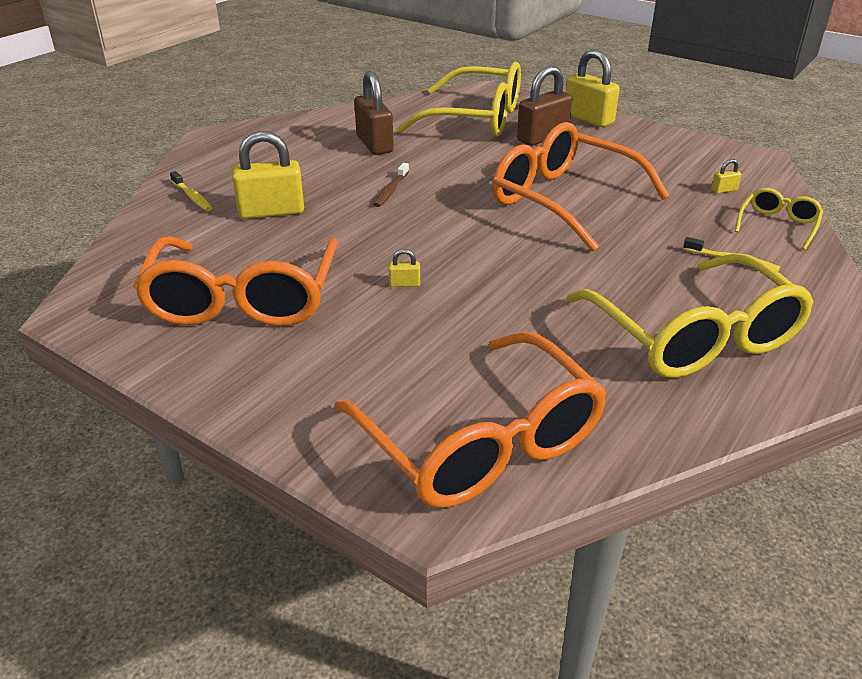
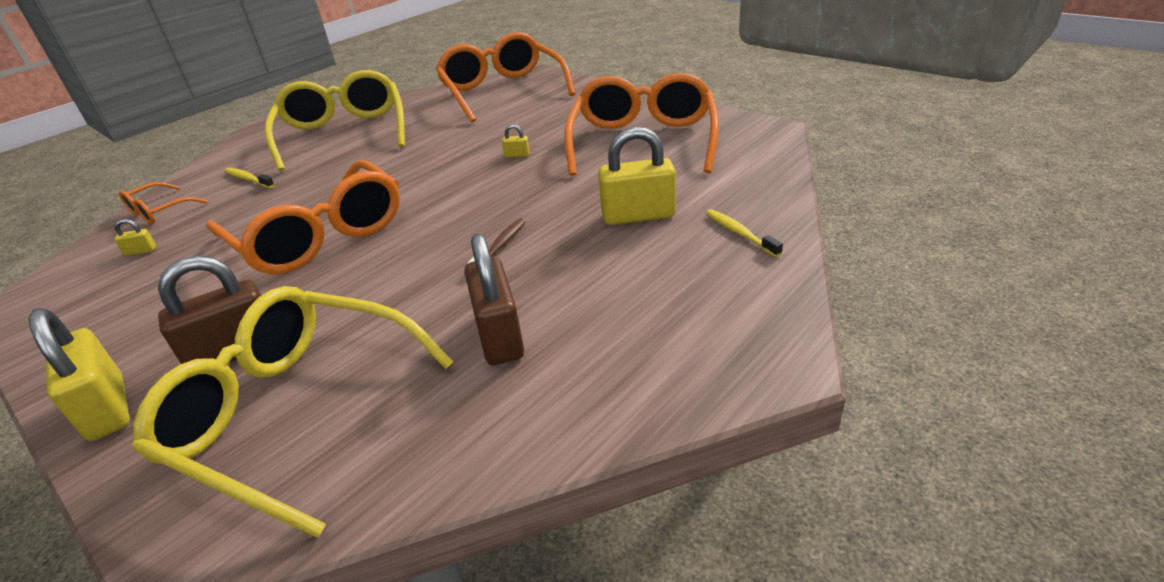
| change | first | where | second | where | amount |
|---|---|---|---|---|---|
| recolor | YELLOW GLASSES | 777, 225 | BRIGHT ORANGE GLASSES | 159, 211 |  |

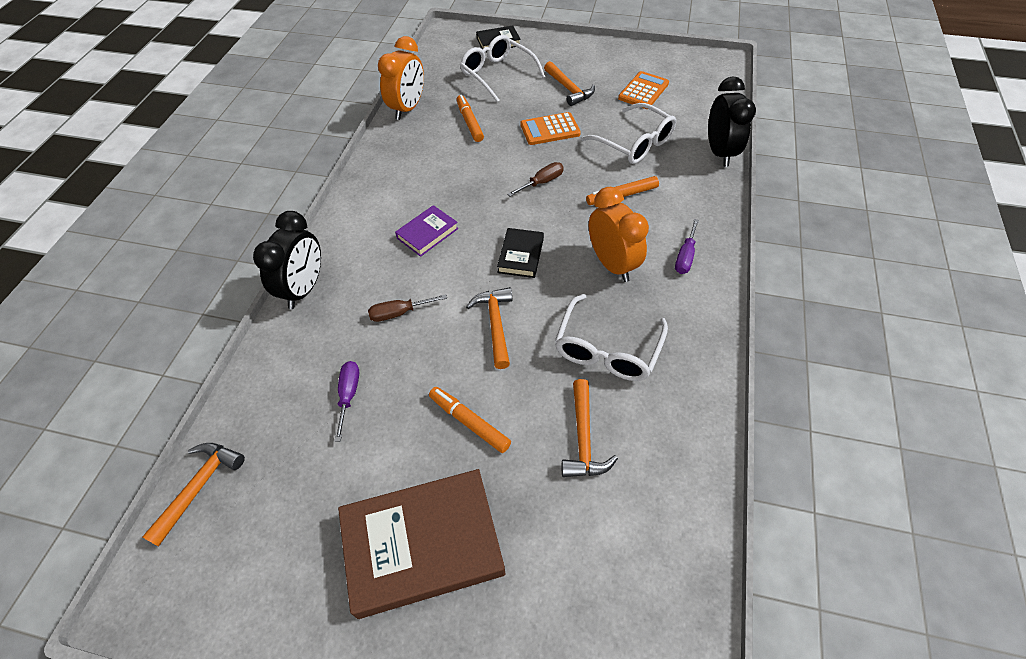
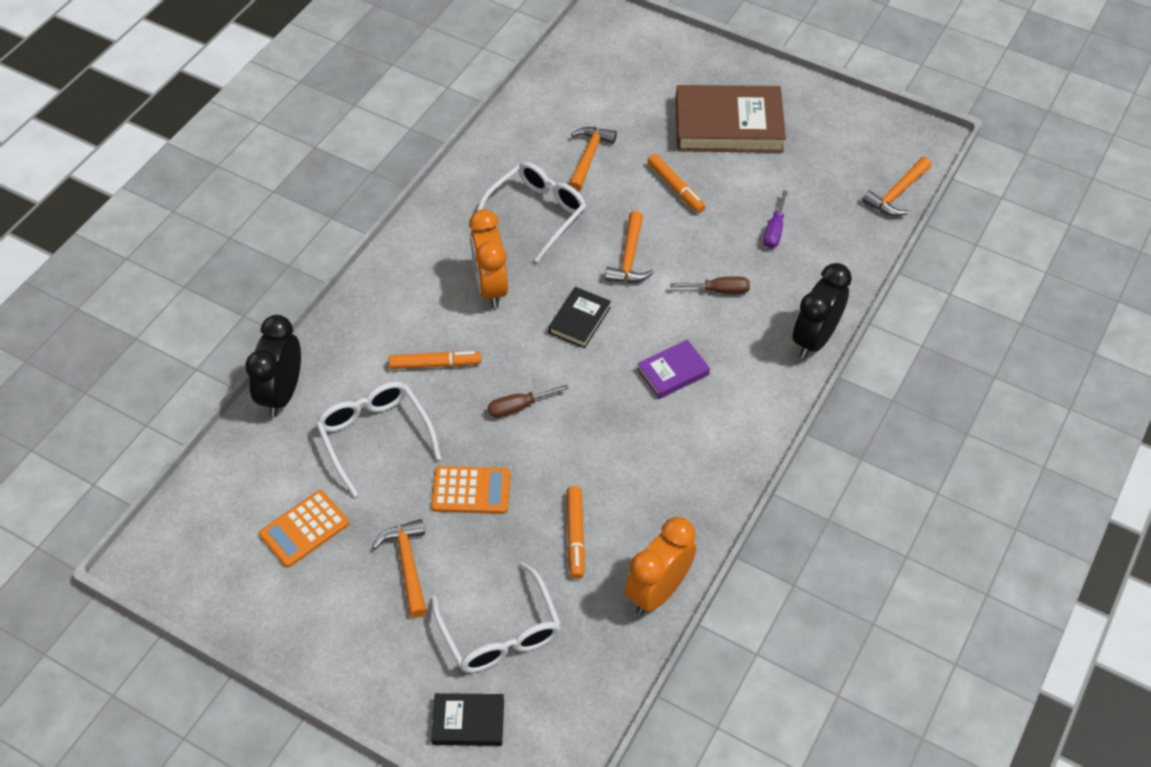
| change | first | where | second | where | amount |
|---|---|---|---|---|---|
| delete | VIOLET SCREWDRIVER | 685, 257 |  |  |  |

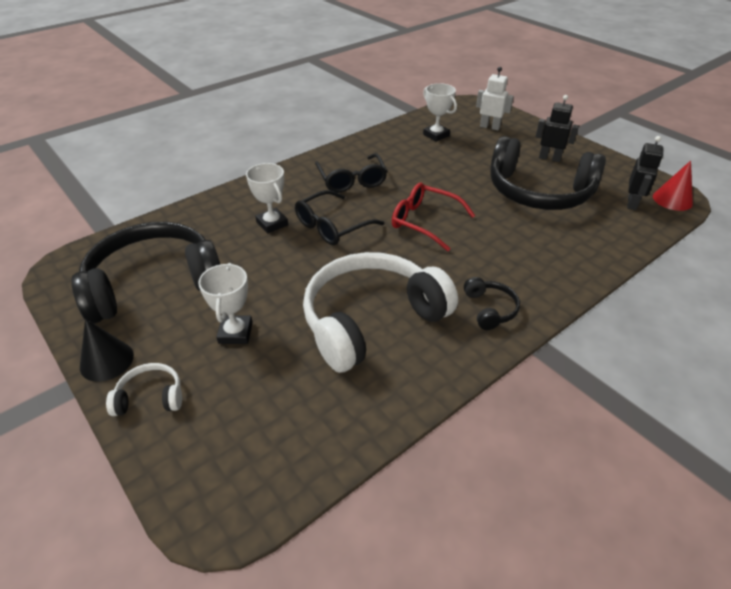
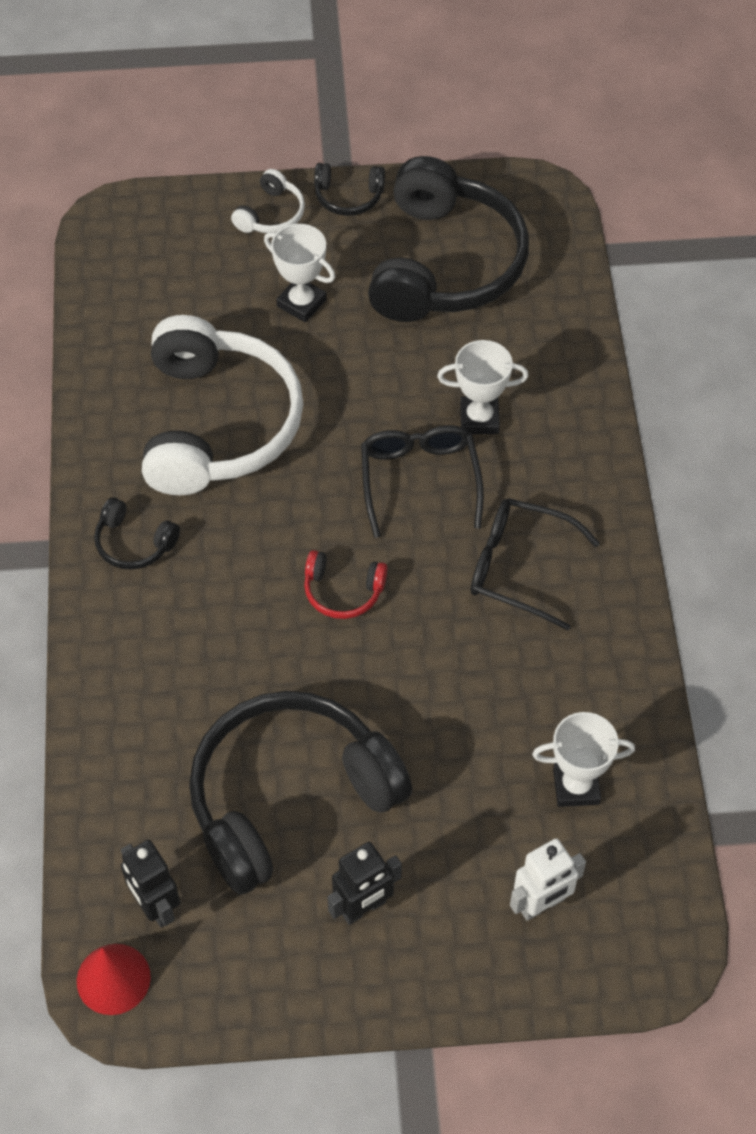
| change | first | where | second | where | amount |
|---|---|---|---|---|---|
| replace | RED GLASSES | 424, 222 | RED HEADSET | 343, 591 |  |
| replace | JET-BLACK CONE SHAPE | 107, 361 | JET-BLACK HEADSET | 348, 197 |  |

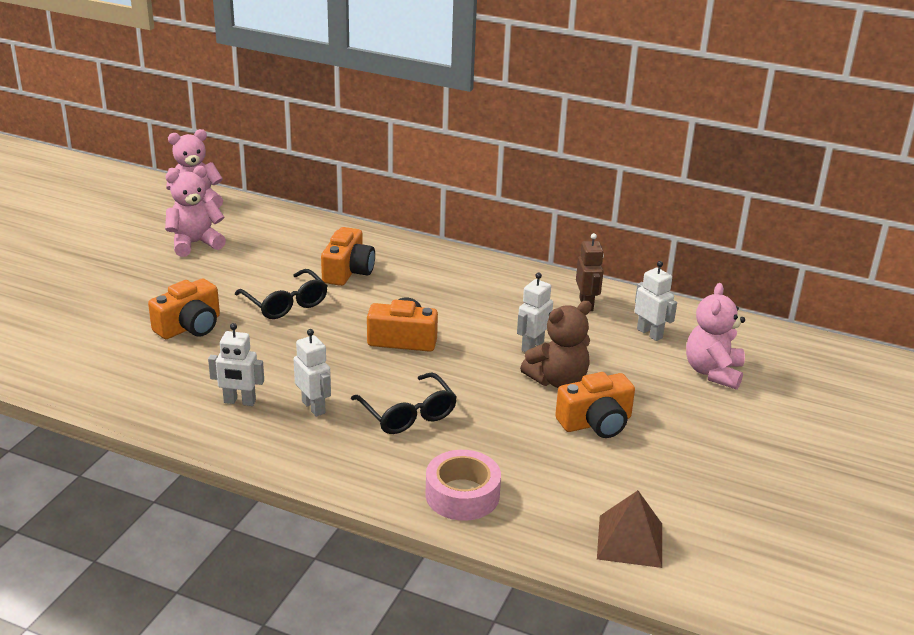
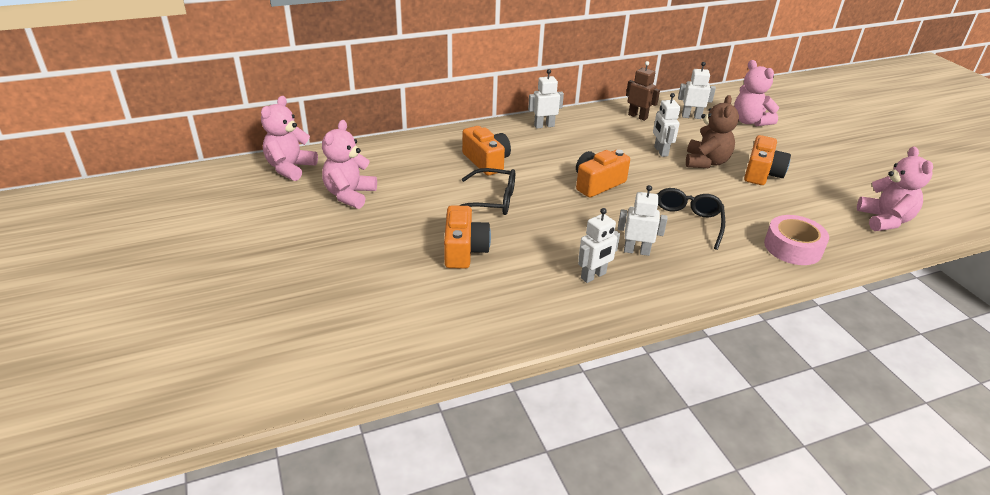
| change | first | where | second | where | amount |
|---|---|---|---|---|---|
| rotate | JET-BLACK GLASSES | 408, 414 |  | 685, 223 | 90 degrees counterclockwise |
| replace | DARK BROWN SOLID PYRAMID | 630, 541 | ROSE-PINK TEDDY BEAR | 884, 220 |  |
| insert |  |  | PURE WHITE ROBOT FIGURE | 544, 126 |  |

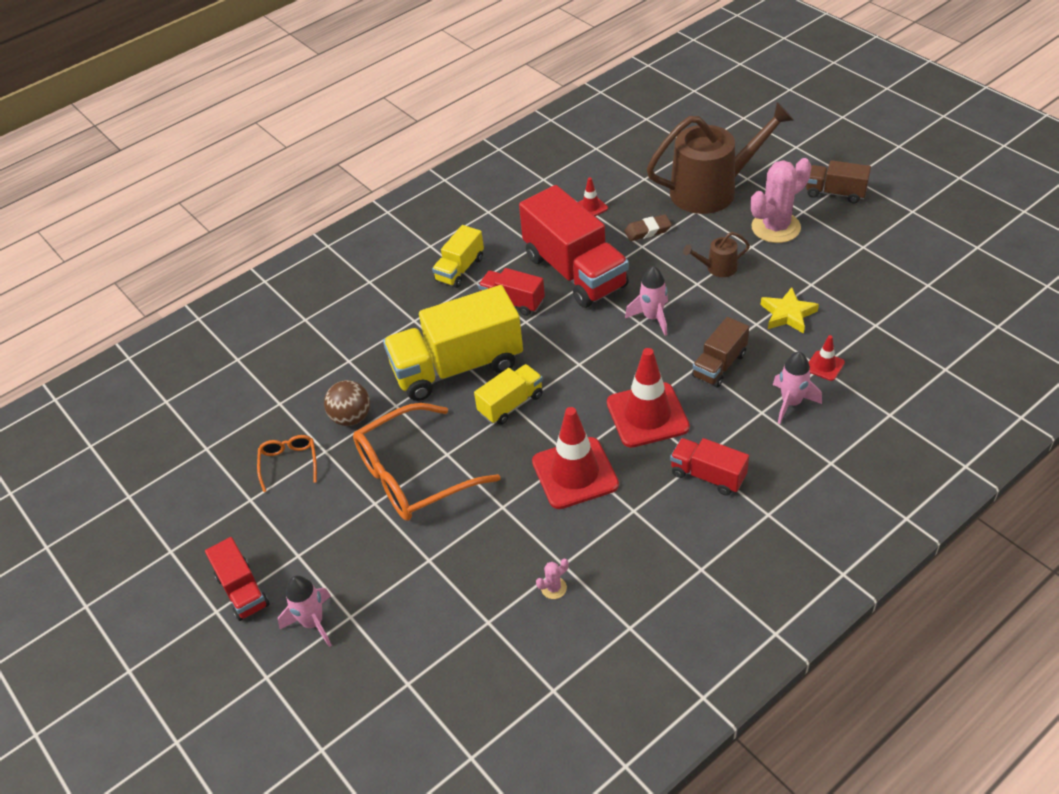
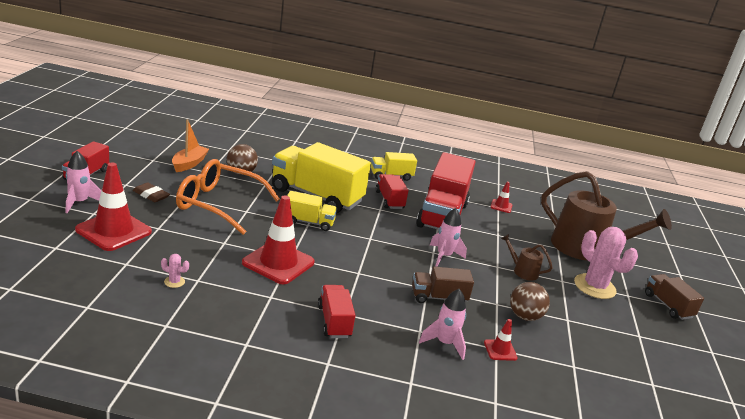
| change | first | where | second | where | amount |
|---|---|---|---|---|---|
| rotate | ROSE-PINK PRICKLY PLANT | 776, 227 |  | 594, 287 | 45 degrees clockwise |
| move | DARK BROWN ERASER | 647, 231 |  | 151, 195 |  |
| replace | YELLOW FIVE-POINTED STAR | 788, 314 | DARK BROWN SPHERE | 524, 316 |  |
| move | RED TRAFFIC CONE | 647, 415 |  | 113, 231 |  |
| replace | BRIGHT ORANGE GLASSES | 289, 463 | BRIGHT ORANGE BOAT | 189, 164 |  |

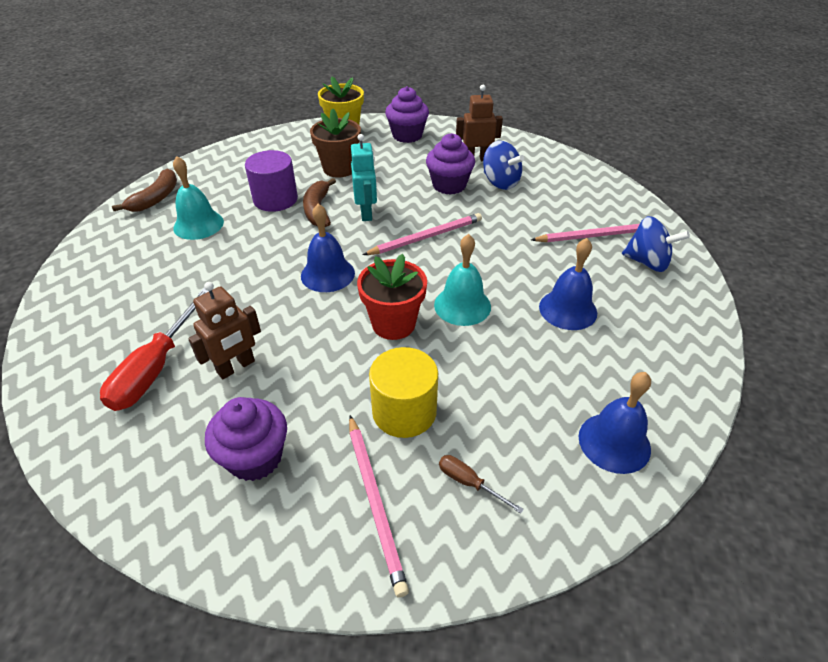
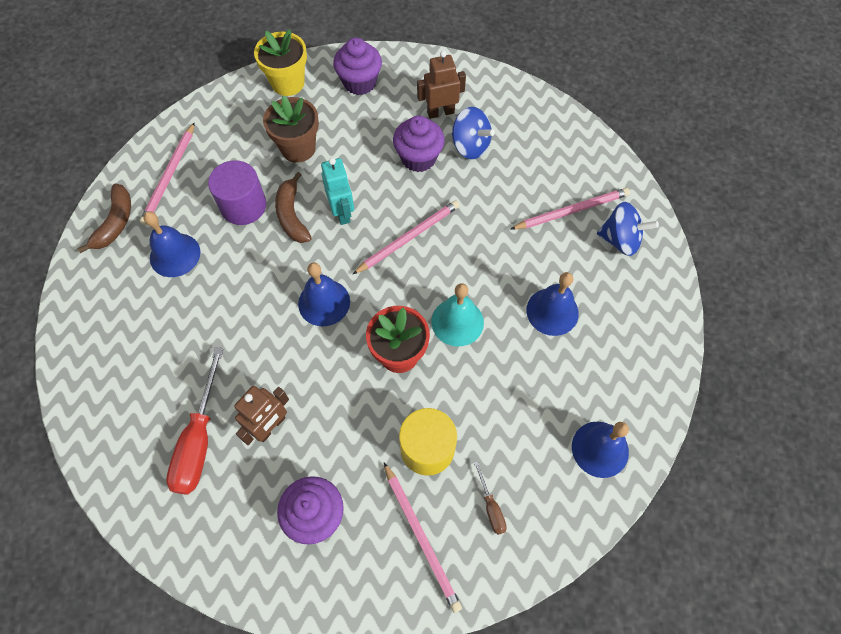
| change | first | where | second | where | amount |
|---|---|---|---|---|---|
| recolor | AQUA SCHOOL BELL | 198, 224 | BLUE SCHOOL BELL | 175, 255 |  |
| rotate | DARK BROWN SCREWDRIVER | 469, 483 |  | 491, 507 | 135 degrees counterclockwise |
| insert |  |  | ROSE-PINK PENCIL | 169, 176 |  |

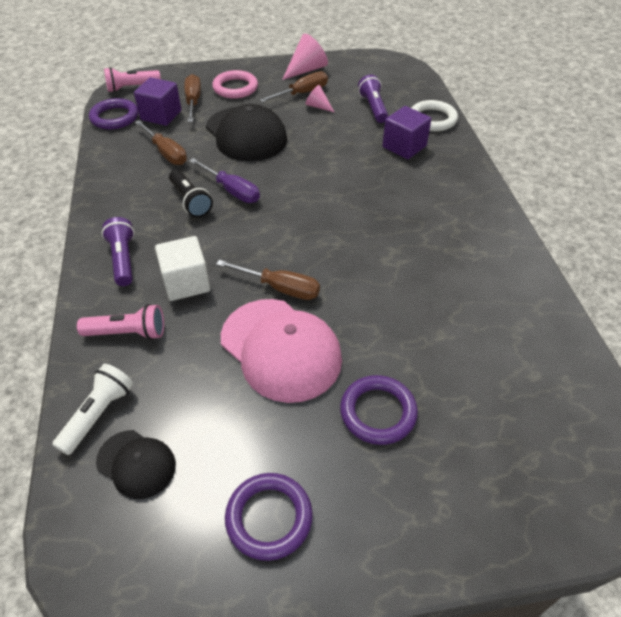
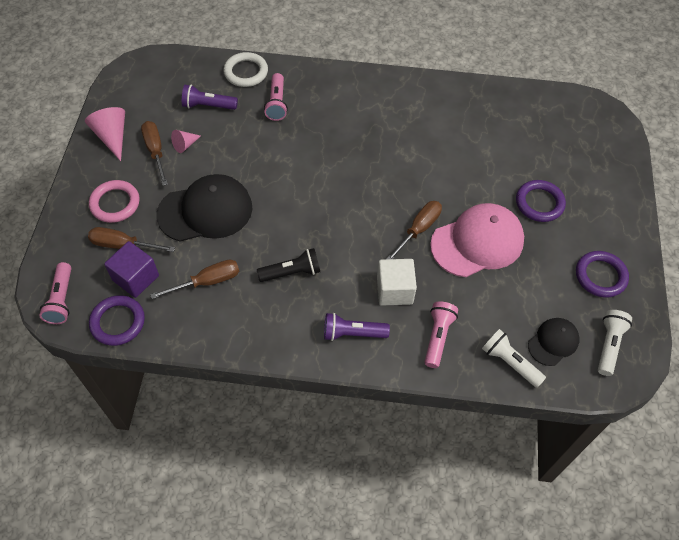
| change | first | where | second | where | amount |
|---|---|---|---|---|---|
| replace | VIOLET SOLID CUBE | 404, 146 | ROSE-PINK POCKET TORCH | 277, 103 |  |
| delete | VIOLET SCREWDRIVER | 232, 191 |  |  |  |
| insert |  |  | PURE WHITE POCKET TORCH | 609, 345 |  |

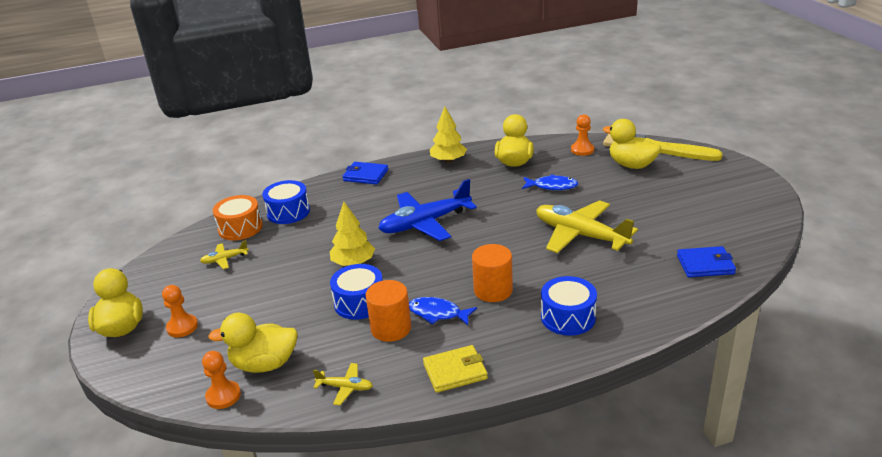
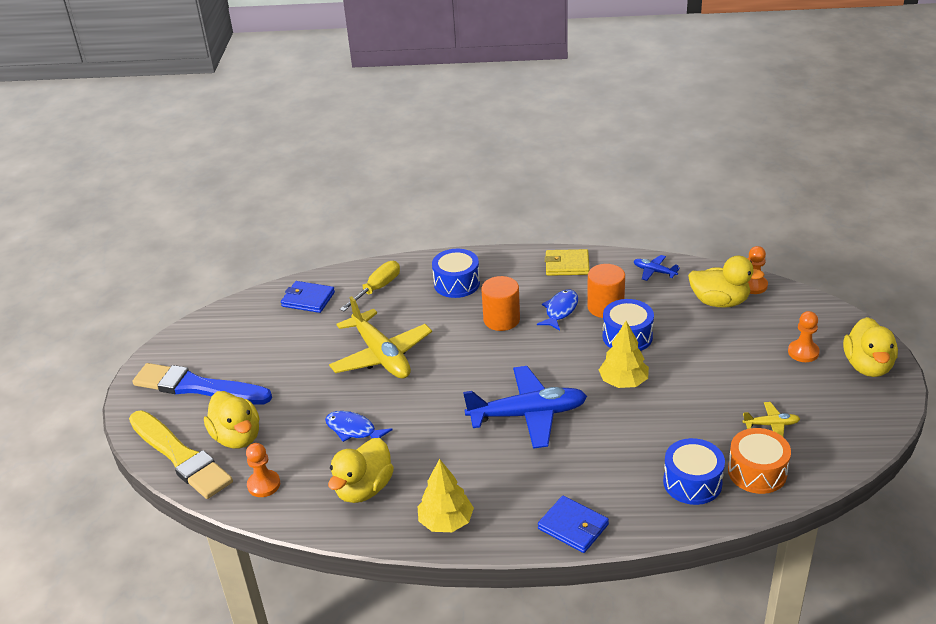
| change | first | where | second | where | amount |
|---|---|---|---|---|---|
| rotate | BLUE TOY FISH | 438, 313 |  | 560, 310 | 105 degrees counterclockwise |
| recolor | YELLOW TOY PLANE | 345, 388 | BLUE TOY PLANE | 654, 271 |  |
| insert |  |  | YELLOW SCREWDRIVER | 377, 289 |  |
| insert |  |  | BLUE PAINTBRUSH | 198, 387 |  |

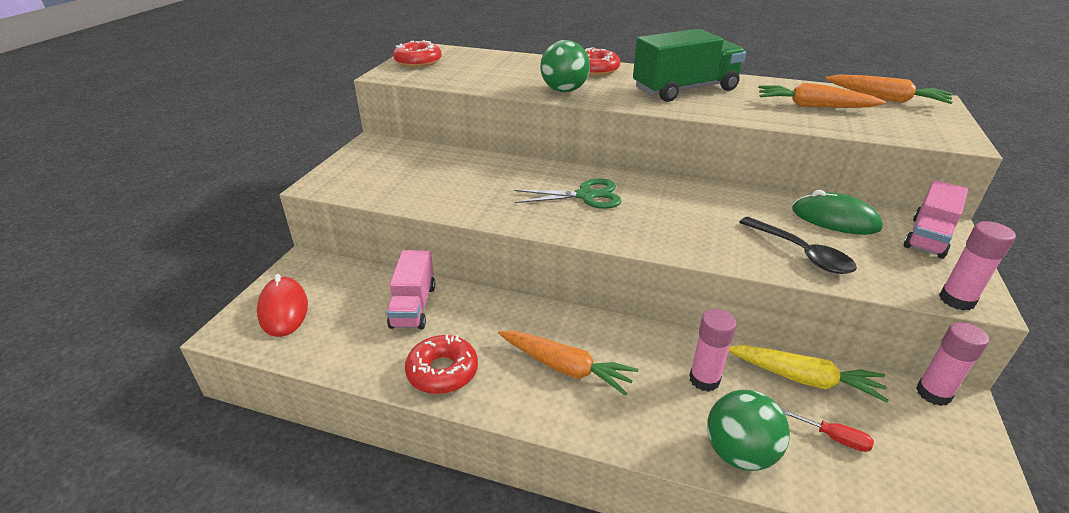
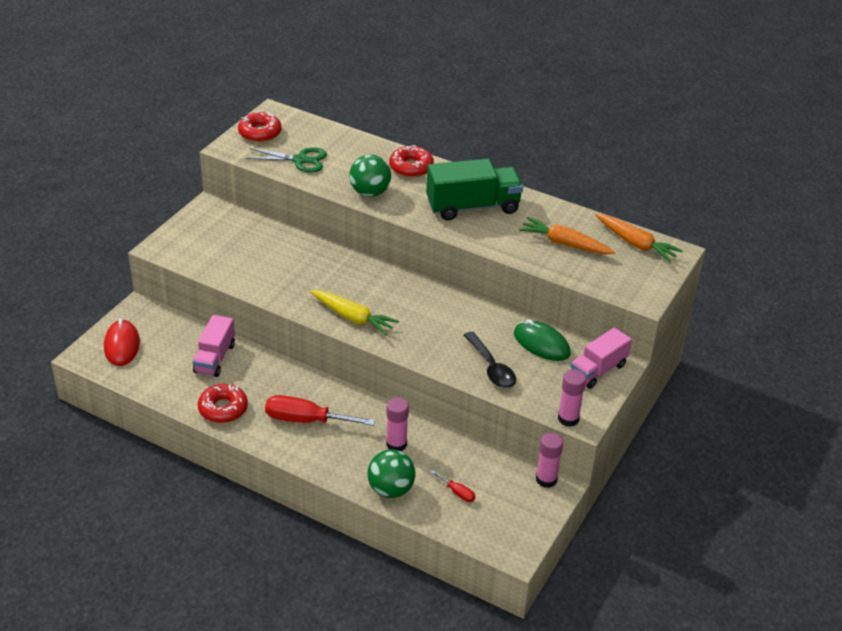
| change | first | where | second | where | amount |
|---|---|---|---|---|---|
| move | GREEN SHEARS | 586, 196 |  | 300, 160 |  |
| replace | BRIGHT ORANGE ROOT VEGETABLE | 565, 367 | RED SCREWDRIVER | 306, 420 |  |
| move | YELLOW ROOT VEGETABLE | 803, 378 |  | 352, 317 |  |

